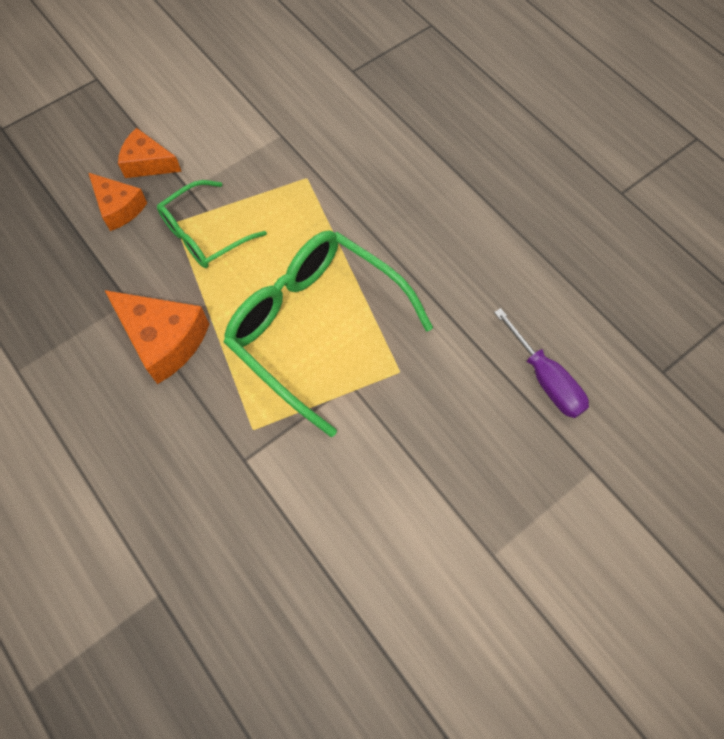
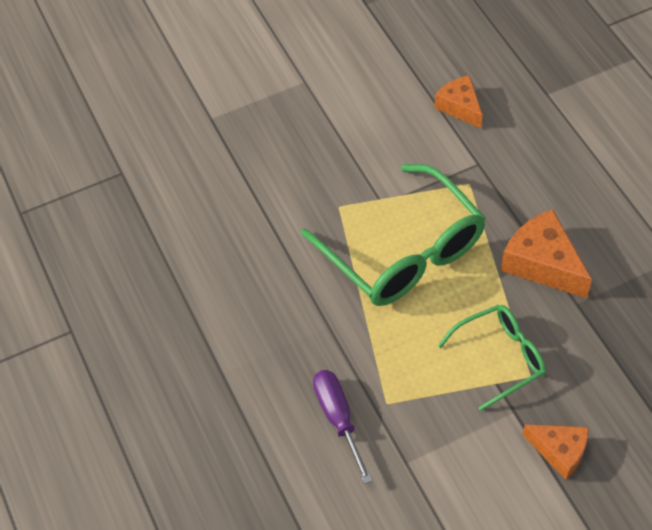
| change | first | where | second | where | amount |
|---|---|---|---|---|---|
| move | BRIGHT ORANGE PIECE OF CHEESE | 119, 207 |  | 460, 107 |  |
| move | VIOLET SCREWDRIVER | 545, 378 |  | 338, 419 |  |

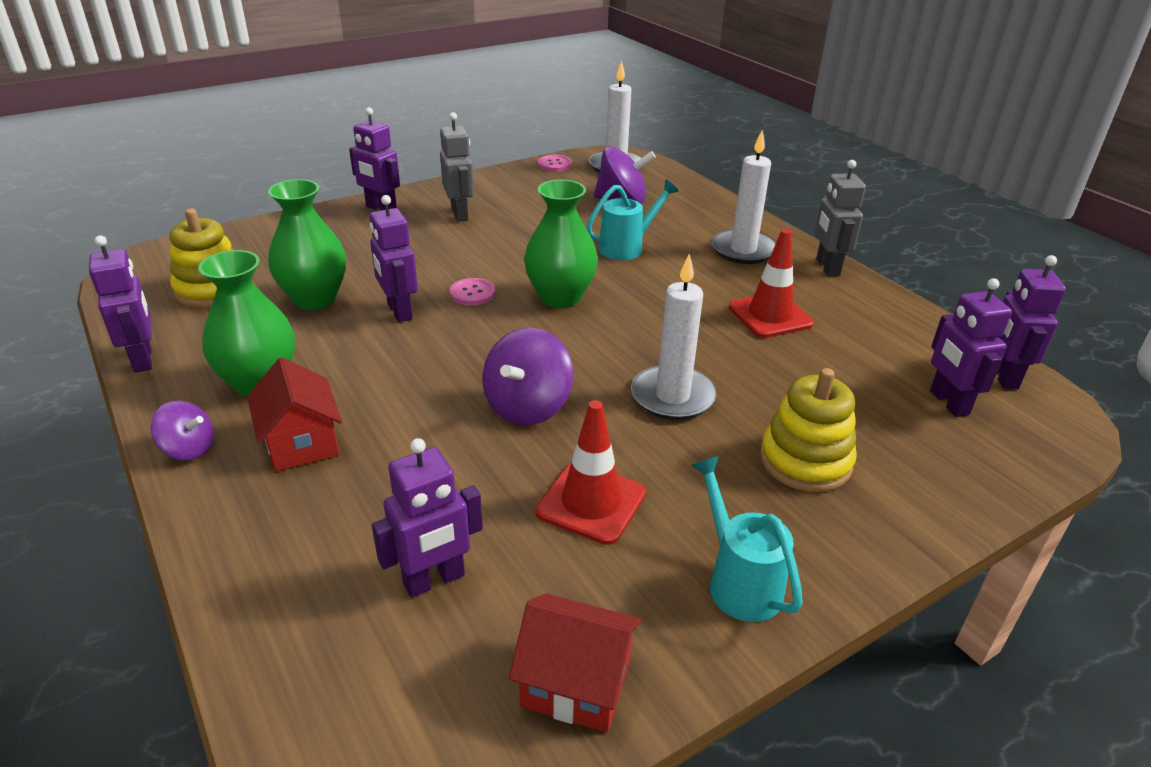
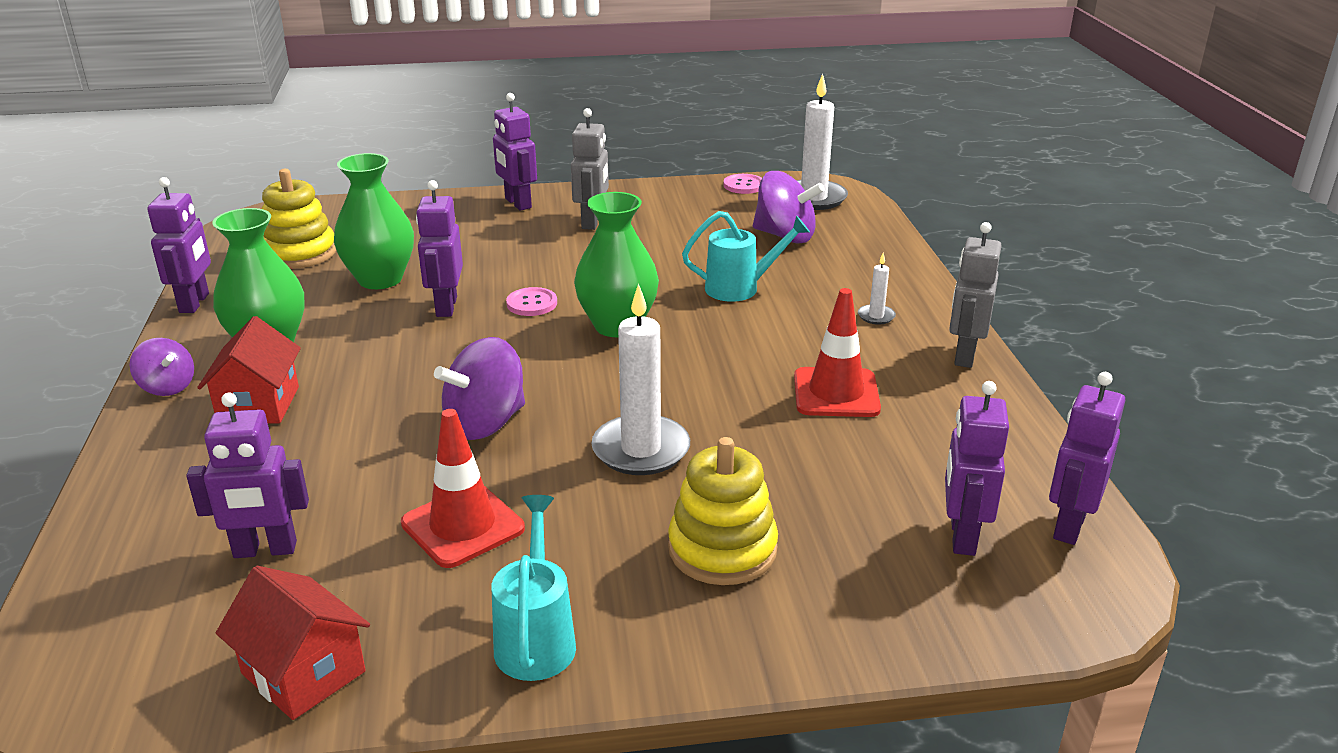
| change | first | where | second | where | amount |
|---|---|---|---|---|---|
| resize | PURE WHITE PILLAR CANDLE | 743, 250 |  | 876, 316 | x0.46 |

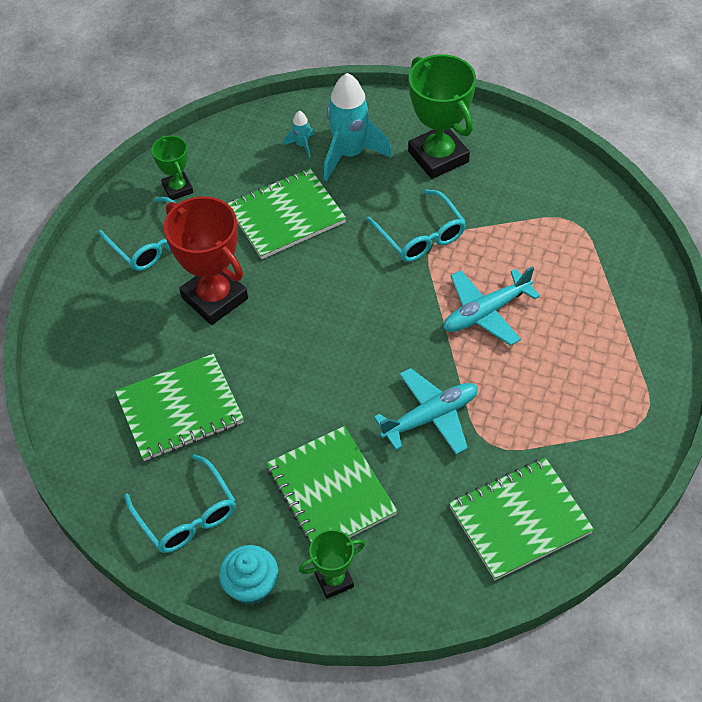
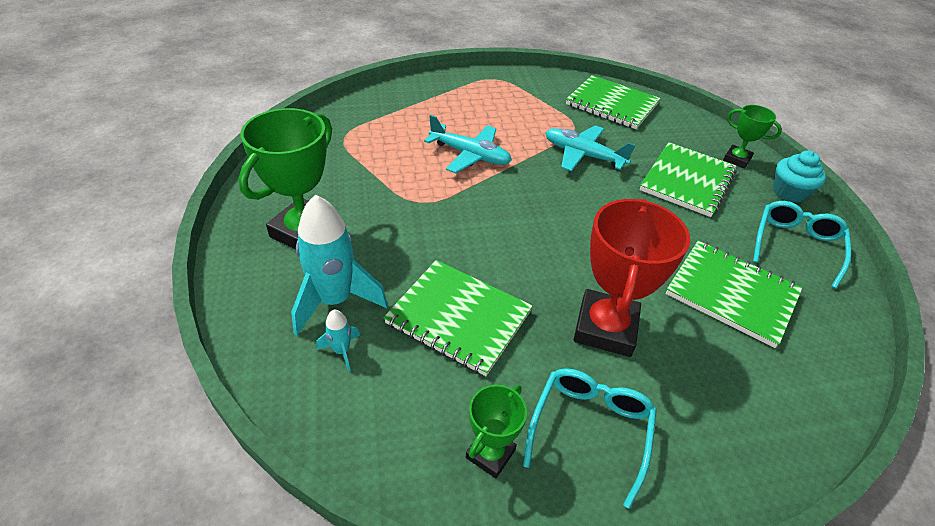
| change | first | where | second | where | amount |
|---|---|---|---|---|---|
| delete | AQUA GLASSES | 420, 235 |  |  |  |

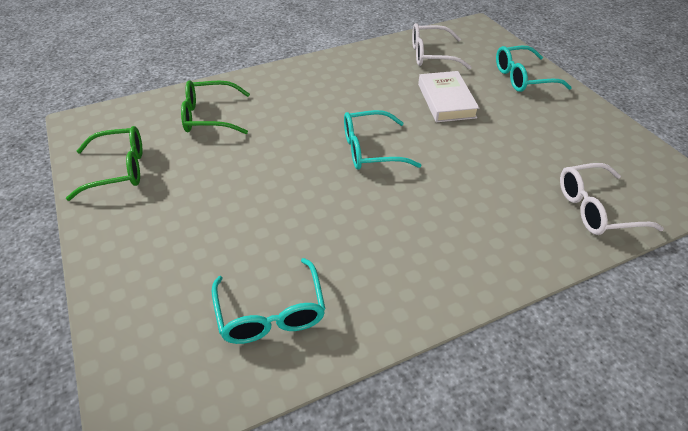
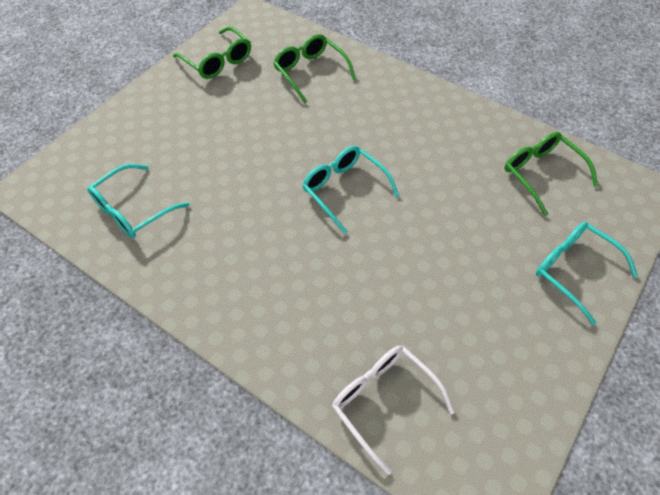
| change | first | where | second | where | amount |
|---|---|---|---|---|---|
| recolor | PURE WHITE GLASSES | 431, 55 | GREEN GLASSES | 541, 174 |  |
| delete | PURE WHITE BOOK | 446, 101 |  |  |  |

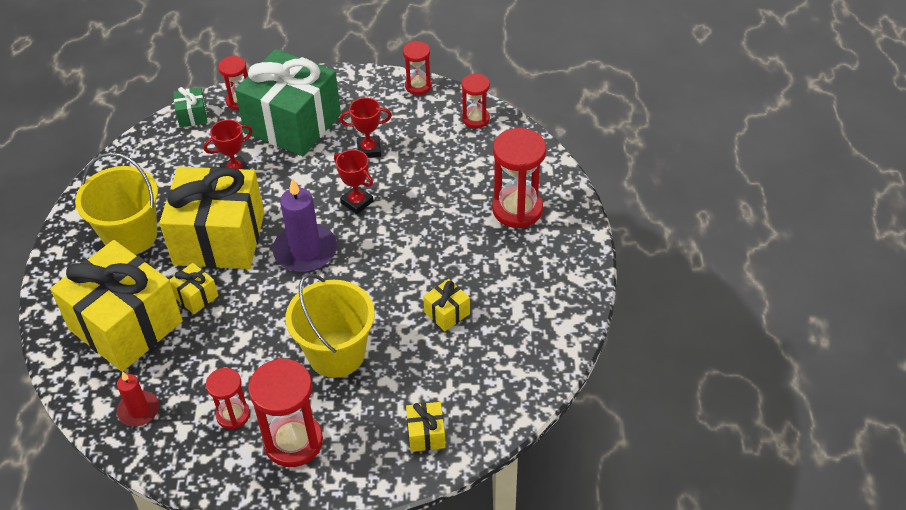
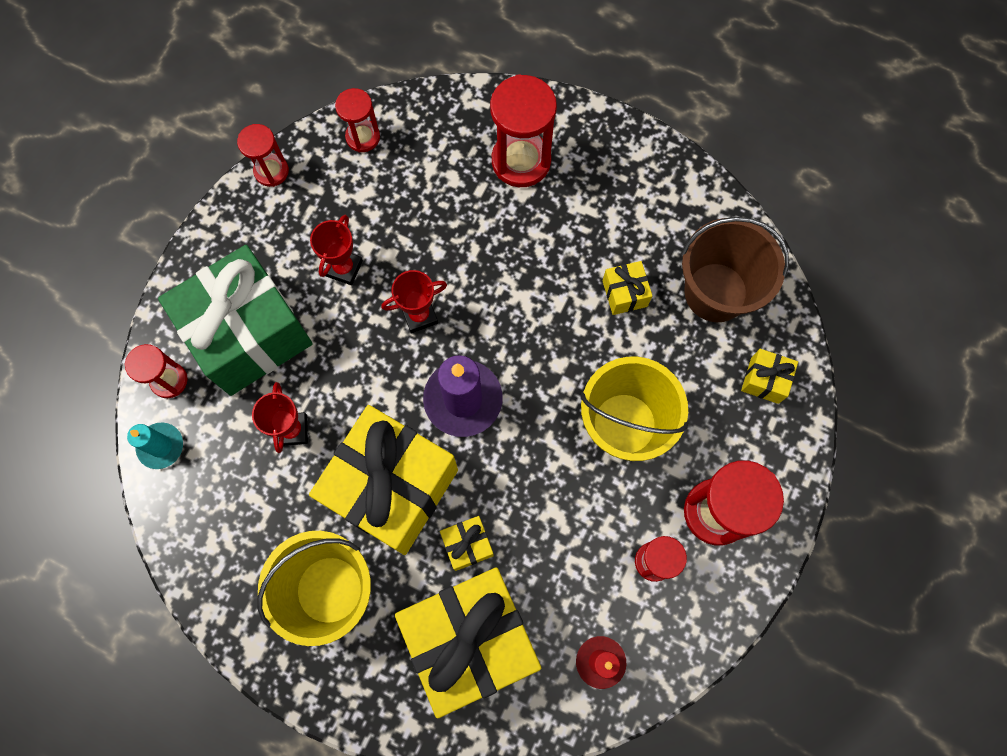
| change | first | where | second | where | amount |
|---|---|---|---|---|---|
| replace | GREEN WRAPPED GIFT | 192, 115 | AQUA PILLAR CANDLE | 161, 446 |  |
| insert |  |  | DARK BROWN PAIL | 715, 292 |  |

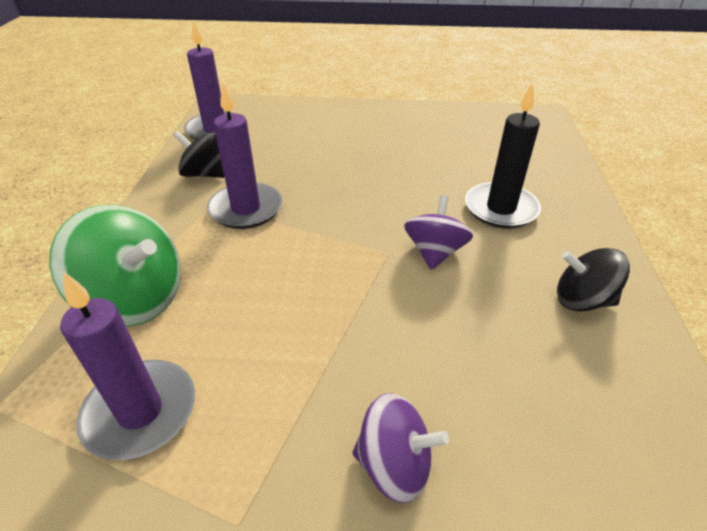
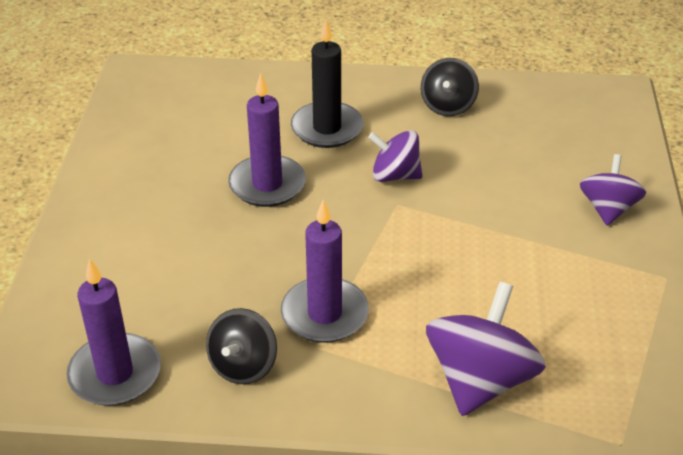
| change | first | where | second | where | amount |
|---|---|---|---|---|---|
| recolor | GREEN TOY TOP | 135, 299 | VIOLET TOY TOP | 480, 380 |  |
| move | VIOLET PILLAR CANDLE | 140, 412 |  | 267, 184 |  |

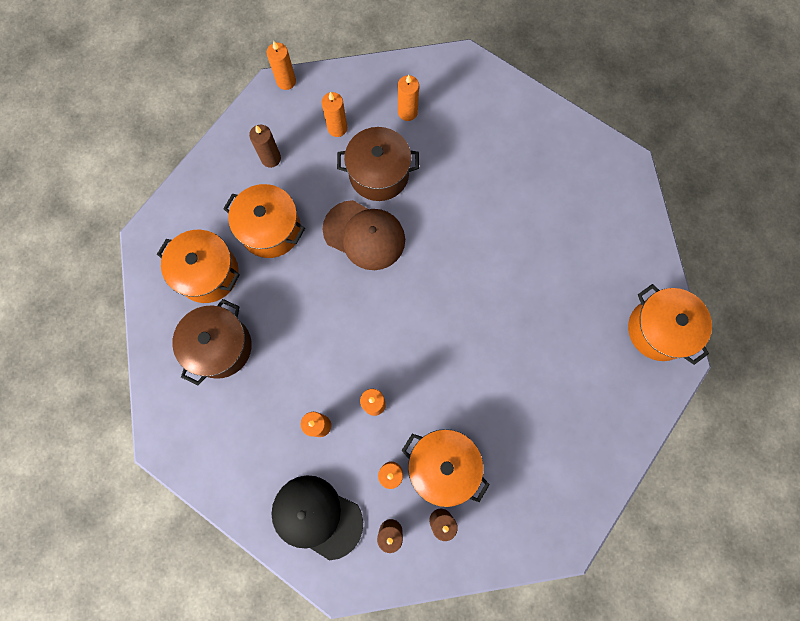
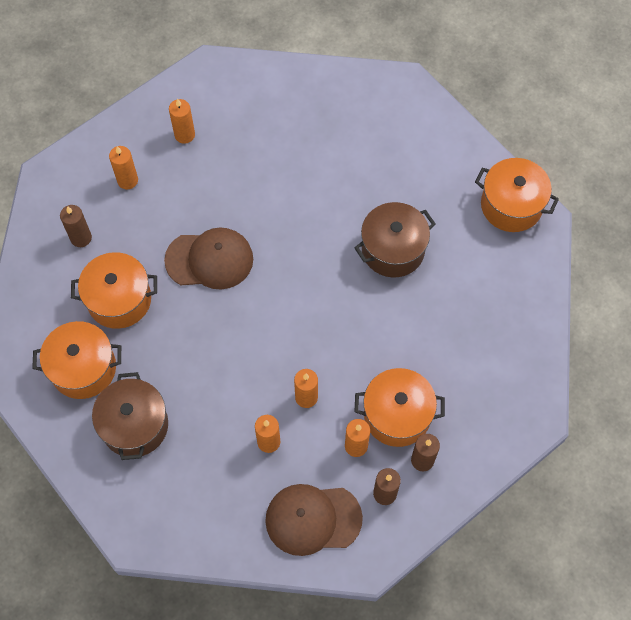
| change | first | where | second | where | amount |
|---|---|---|---|---|---|
| delete | BRIGHT ORANGE PILLAR CANDLE | 286, 81 |  |  |  |
| move | DARK BROWN POT | 379, 174 |  | 393, 250 |  |
| recolor | JET-BLACK PEAKED CAP | 317, 516 | DARK BROWN PEAKED CAP | 313, 519 |  |

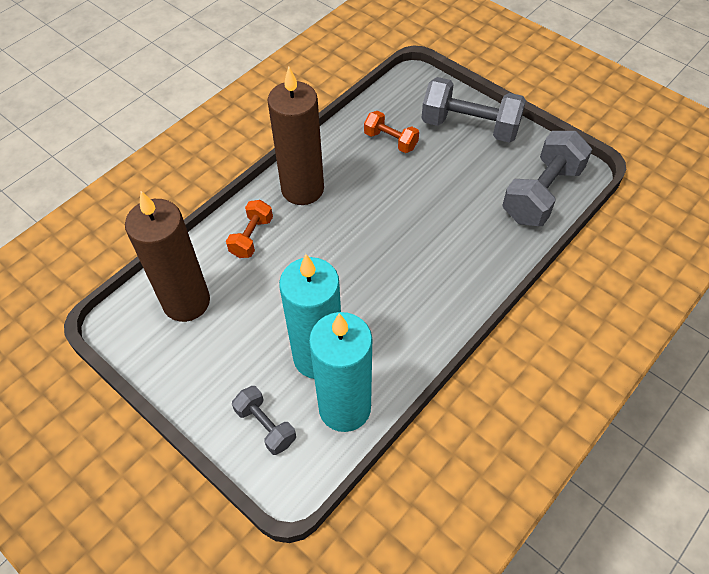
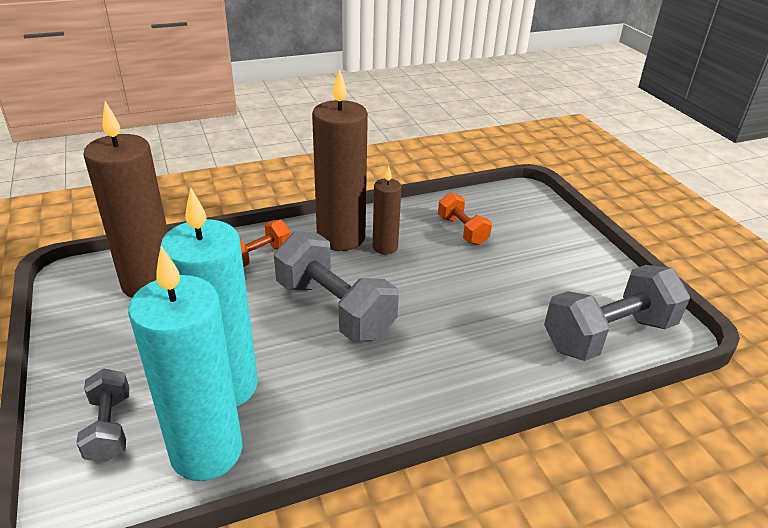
| change | first | where | second | where | amount |
|---|---|---|---|---|---|
| move | GREY HAND WEIGHT | 470, 126 |  | 335, 309 |  |
| insert |  |  | DARK BROWN PILLAR CANDLE | 385, 247 |  |

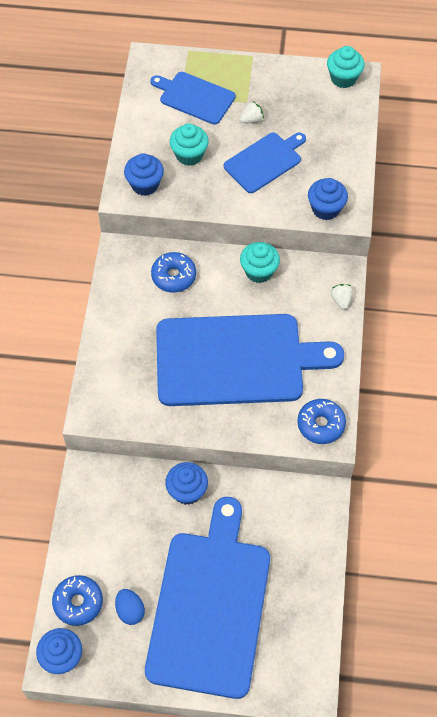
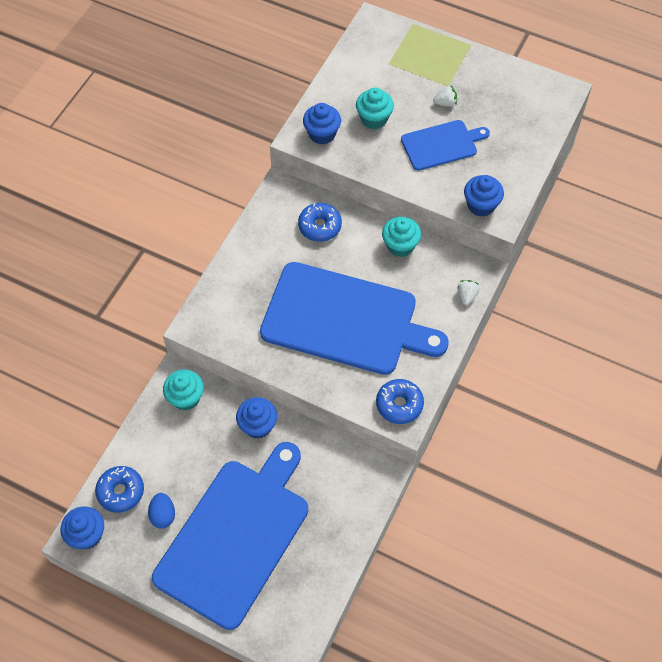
| change | first | where | second | where | amount |
|---|---|---|---|---|---|
| move | AQUA FAIRY CAKE | 343, 78 |  | 186, 398 |  |
| delete | BLUE CHOPPING BOARD | 194, 97 |  |  |  |

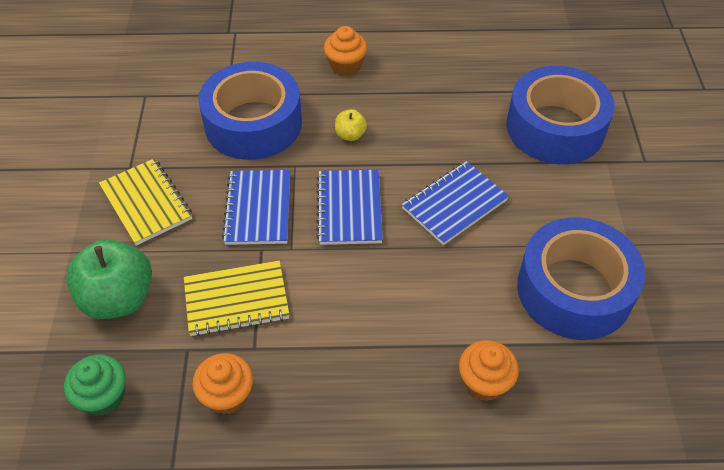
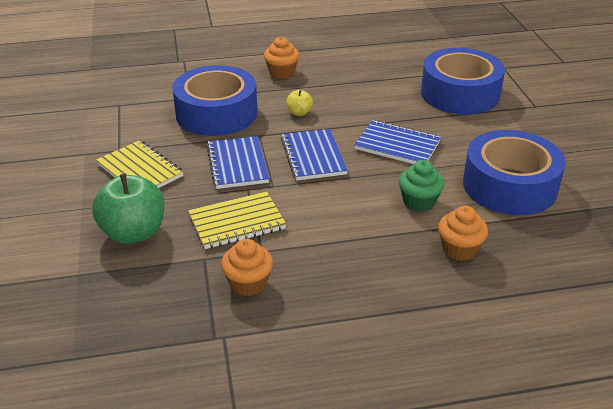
| change | first | where | second | where | amount |
|---|---|---|---|---|---|
| rotate | BLUE NOTEBOOK | 454, 204 |  | 397, 145 | 75 degrees clockwise |
| move | GREEN FAIRY CAKE | 103, 396 |  | 419, 202 |  |

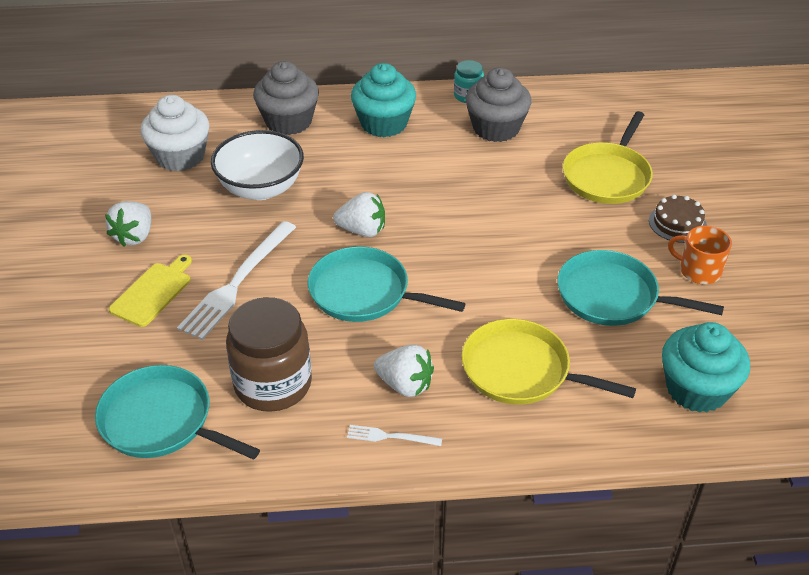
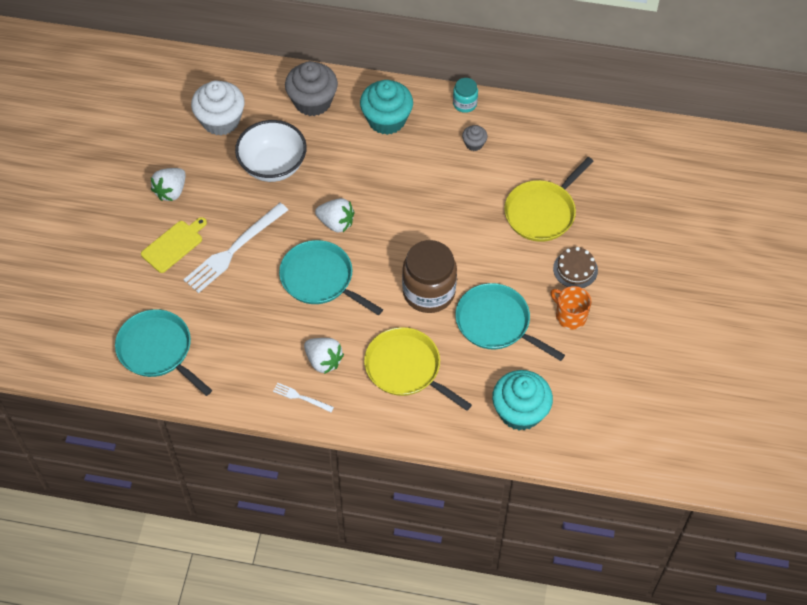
| change | first | where | second | where | amount |
|---|---|---|---|---|---|
| resize | GREY FAIRY CAKE | 496, 128 |  | 474, 144 | x0.47 |
| move | DARK BROWN JAR | 273, 384 |  | 429, 292 |  |

